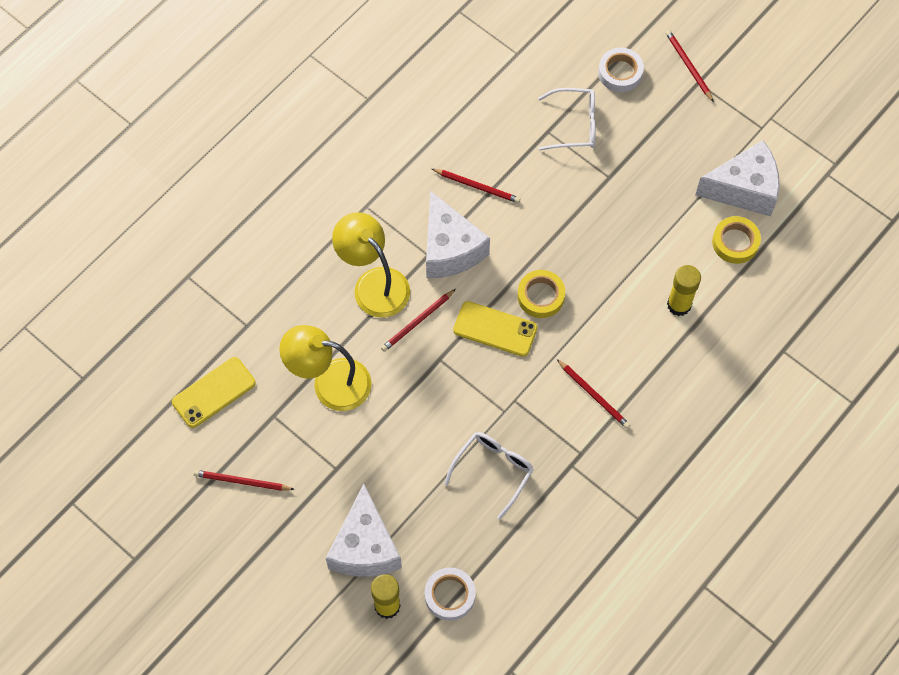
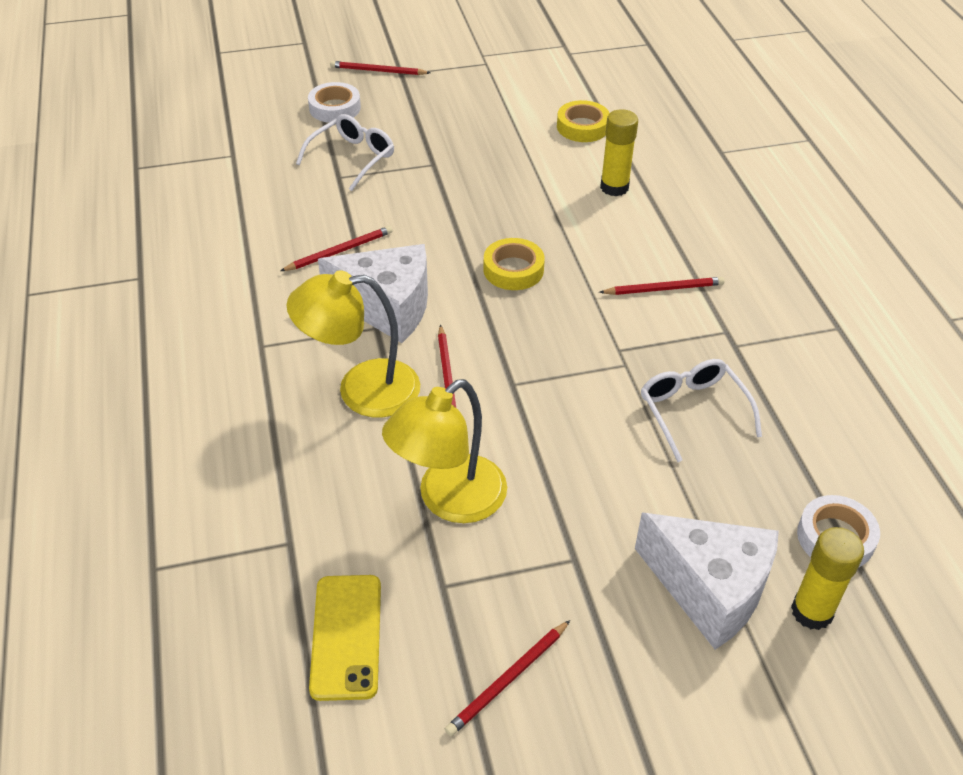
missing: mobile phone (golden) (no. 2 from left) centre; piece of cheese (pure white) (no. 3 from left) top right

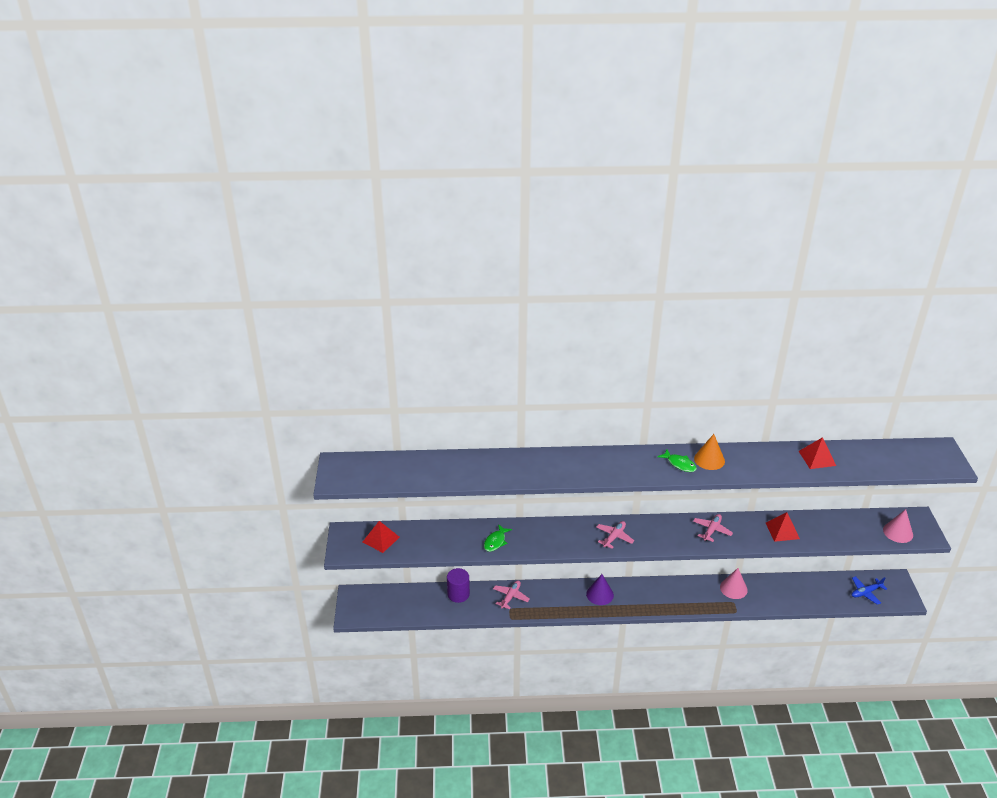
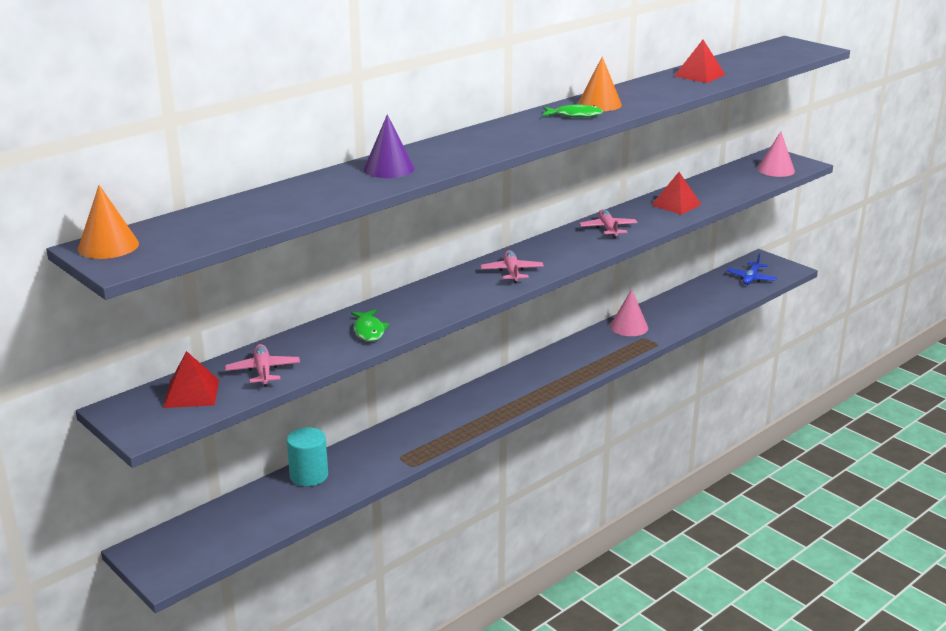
appeared: cone (bright orange) (no. 1 from left) middle left
relocated: toy plane (rosy) (no. 1 from left) bottom centre to middle left; cone (violet) bottom centre to top centre
colour: cylinder shape (violet) bottom centre to cylinder shape (aqua) bottom left

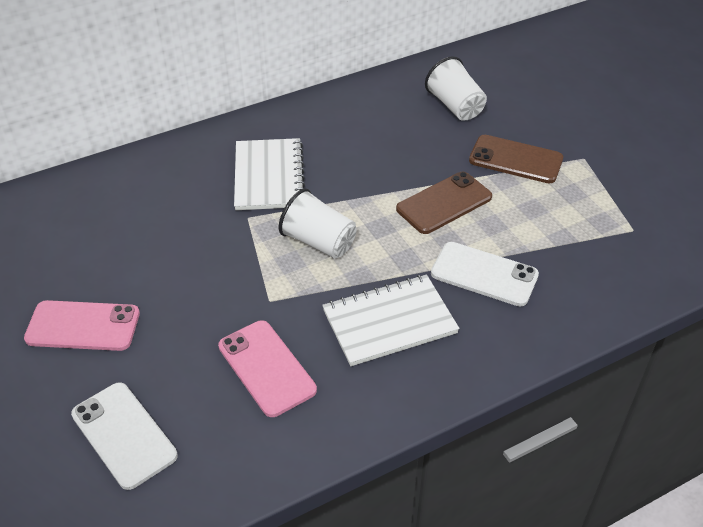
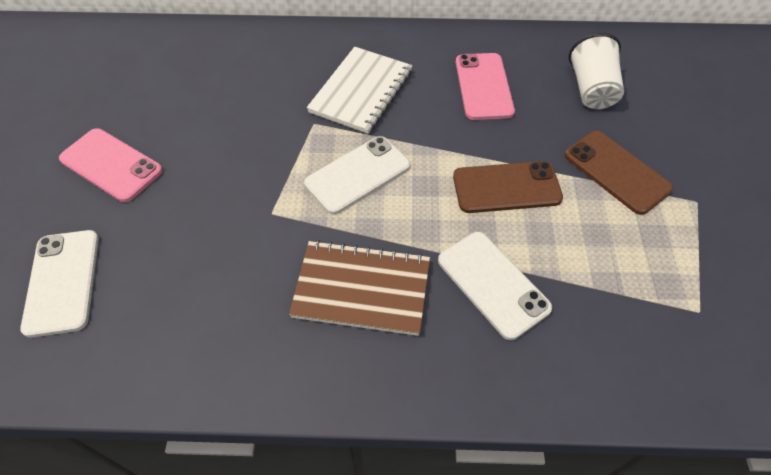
relocated: mobile phone (rosy) (no. 2 from left) bottom centre to top centre
exchanged: tumbler (pure white) (no. 1 from left) centre to mobile phone (pure white) (no. 2 from left) centre
colour: notebook (pure white) (no. 2 from left) centre to notebook (dark brown) centre

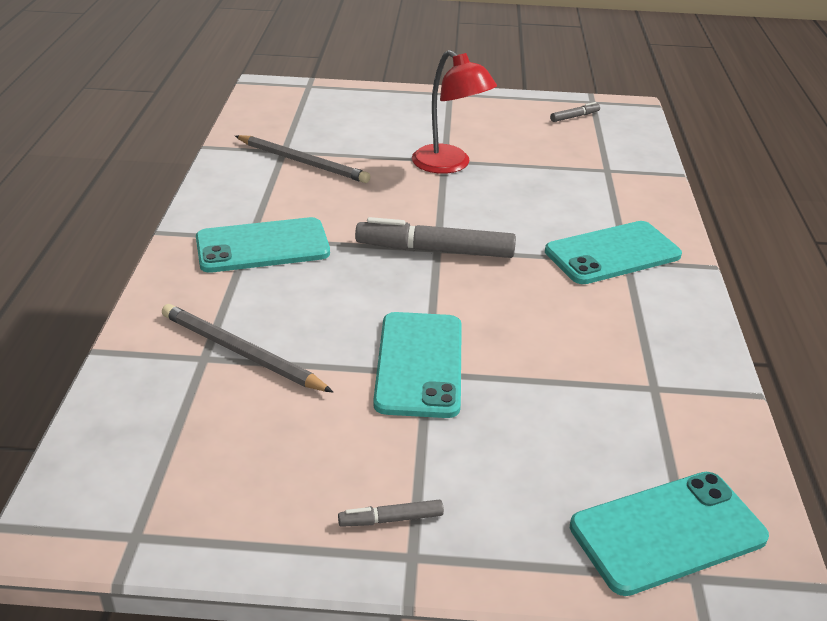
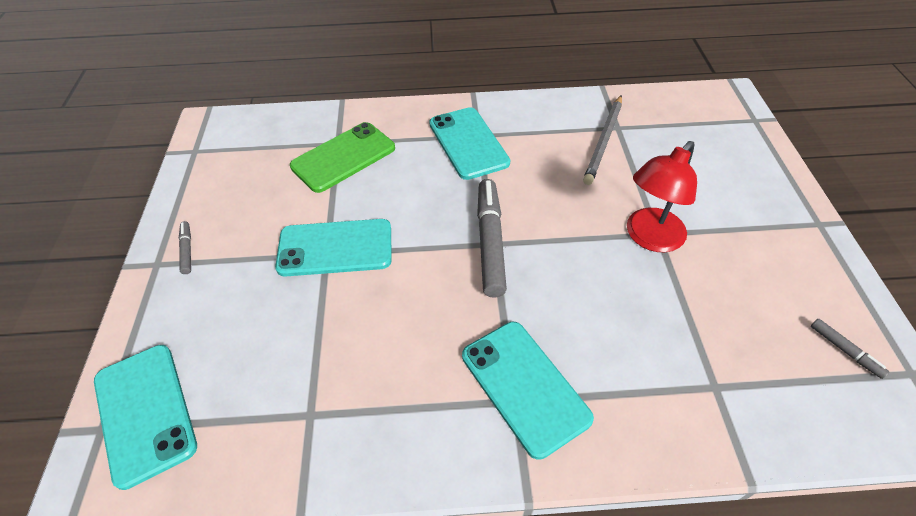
exchanged: lead pencil (gray) (no. 1 from left) middle left to mobile phone (emerald) top centre

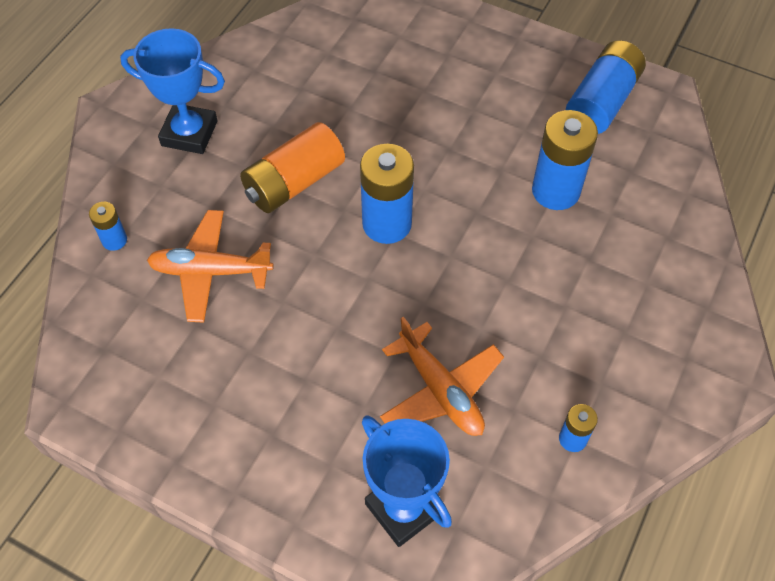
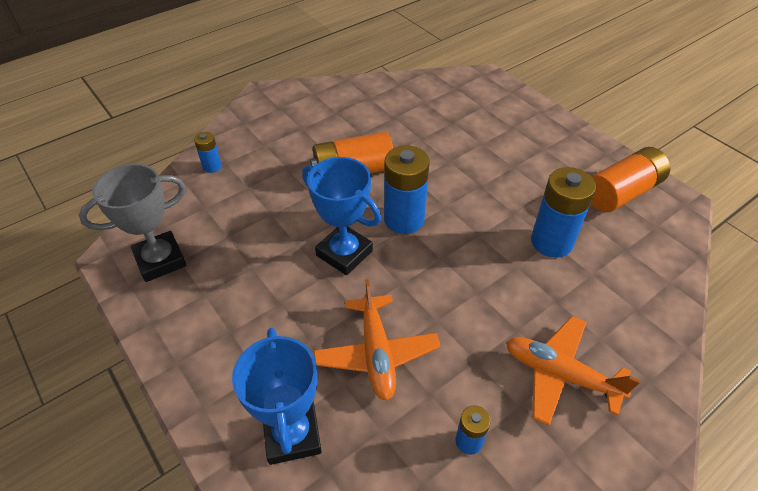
appeared: prize cup (gray) middle left
relocated: prize cup (blue) (no. 1 from left in the first image) top left to prize cup (blue) (no. 2 from left) centre; toy plane (bright orange) (no. 1 from left in the first image) middle left to toy plane (bright orange) (no. 2 from left) bottom right
colour: AA battery (blue) (no. 5 from left) top right to AA battery (bright orange) (no. 2 from left) middle right

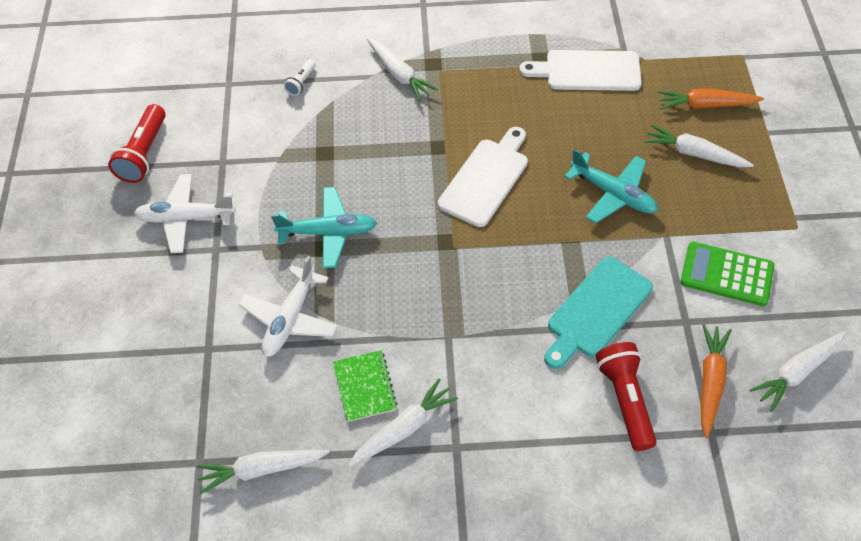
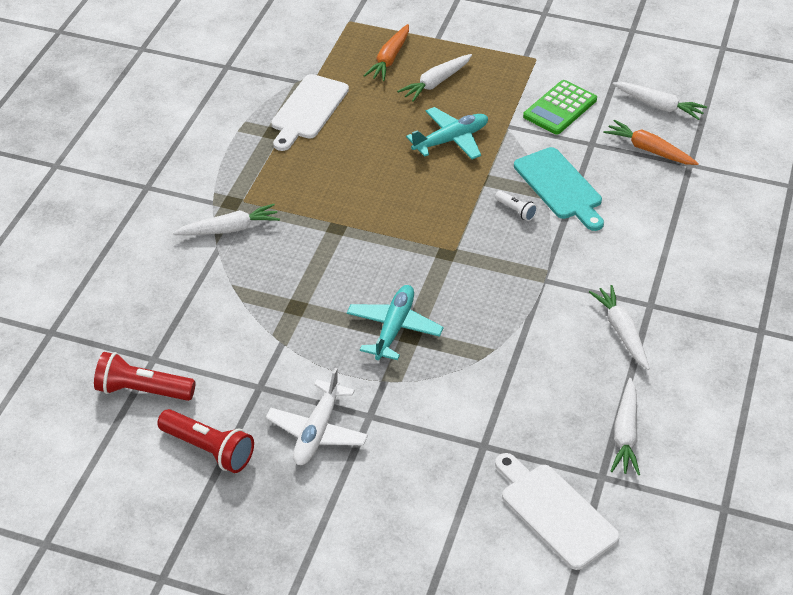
missing: toy plane (pure white) (no. 2 from left) centre; notebook (emerald) bottom centre
relocated: pocket torch (scarlet) (no. 2 from left in the first image) bottom right to pocket torch (scarlet) (no. 1 from left) middle left; pocket torch (pure white) top centre to centre; cutting board (pure white) (no. 1 from left in the first image) top centre to cutting board (pure white) (no. 2 from left) bottom right
spun: carrot (pure white) (no. 5 from left) bottom right = top right 45 degrees counterclockwise

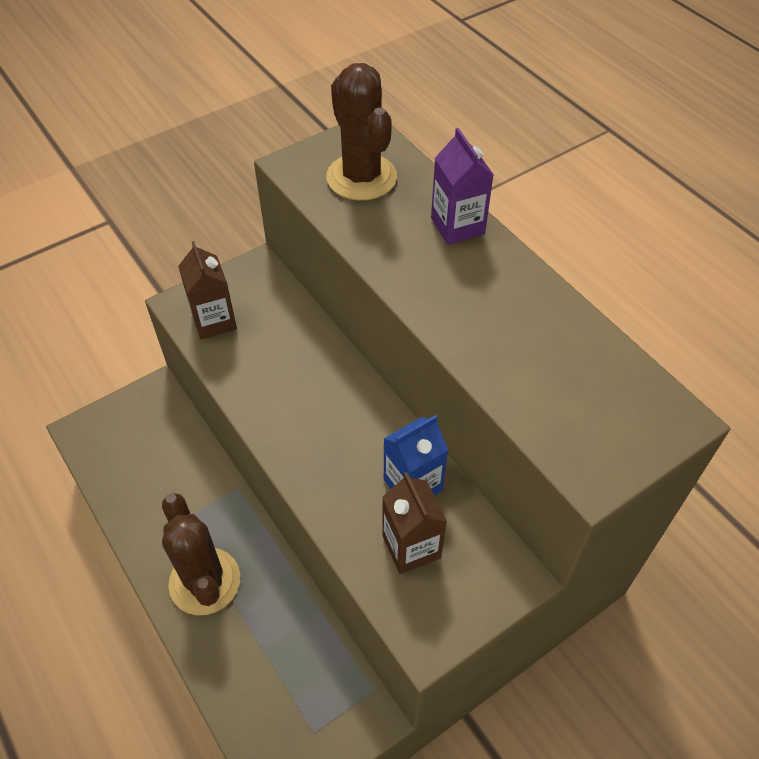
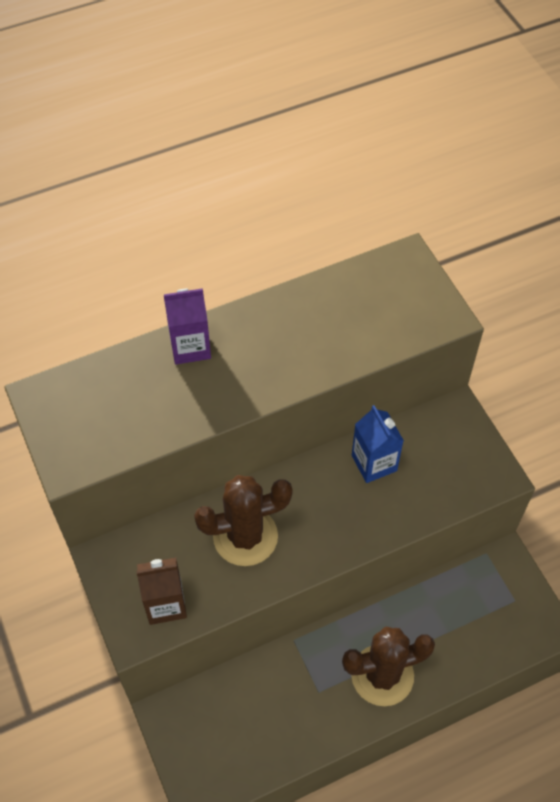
missing: juice carton (dark brown) (no. 2 from left) bottom centre
relocated: cactus (dark brown) (no. 2 from left in the first image) top centre to cactus (dark brown) (no. 1 from left) centre

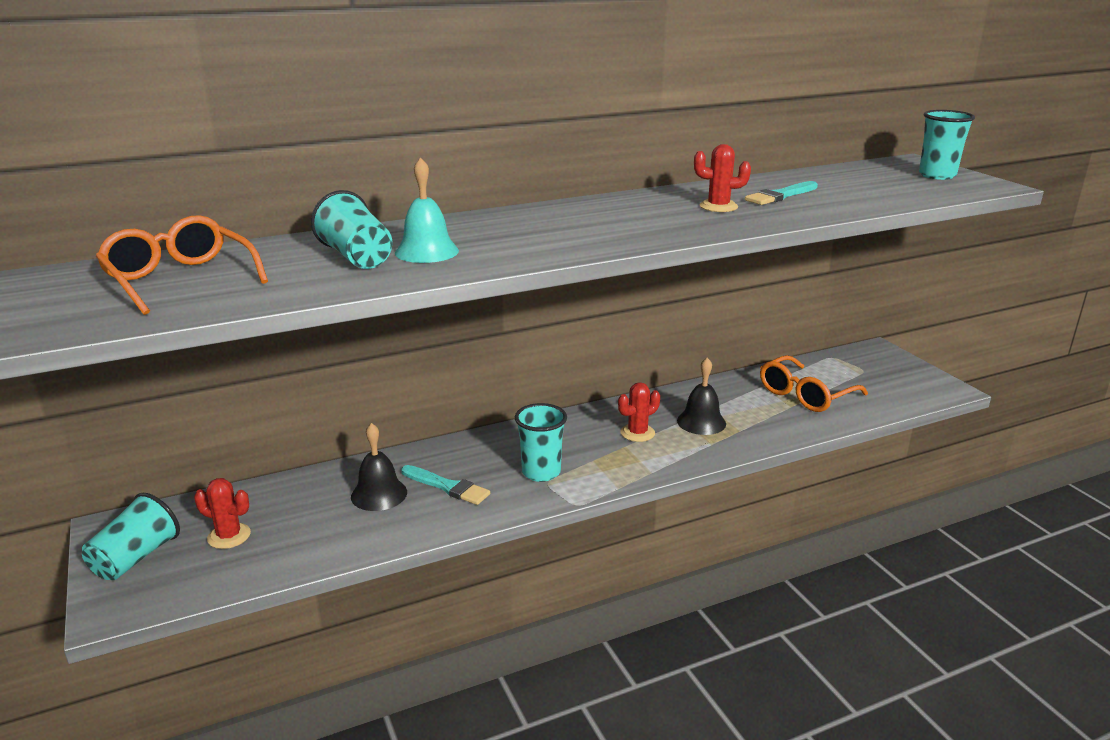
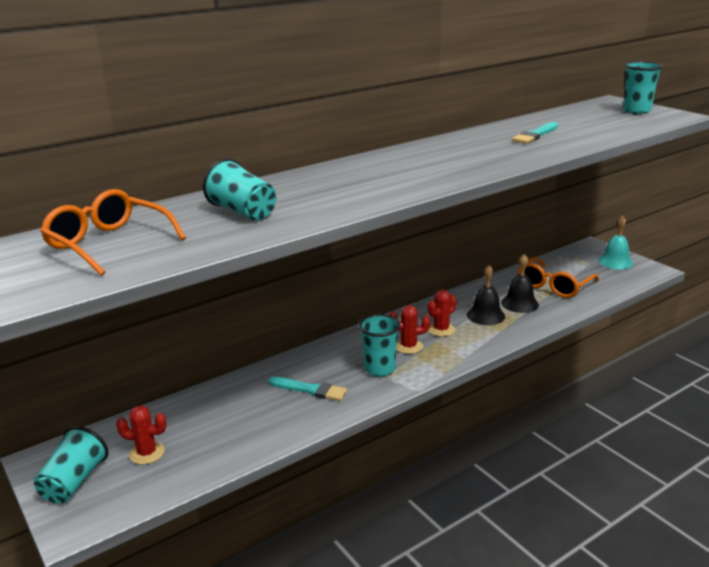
relocated: cactus (scarlet) (no. 3 from left in the first image) top centre to cactus (scarlet) (no. 2 from left) centre; hand bell (ebony) (no. 1 from left in the first image) centre to hand bell (ebony) (no. 2 from left) middle right; hand bell (aqua) top centre to middle right

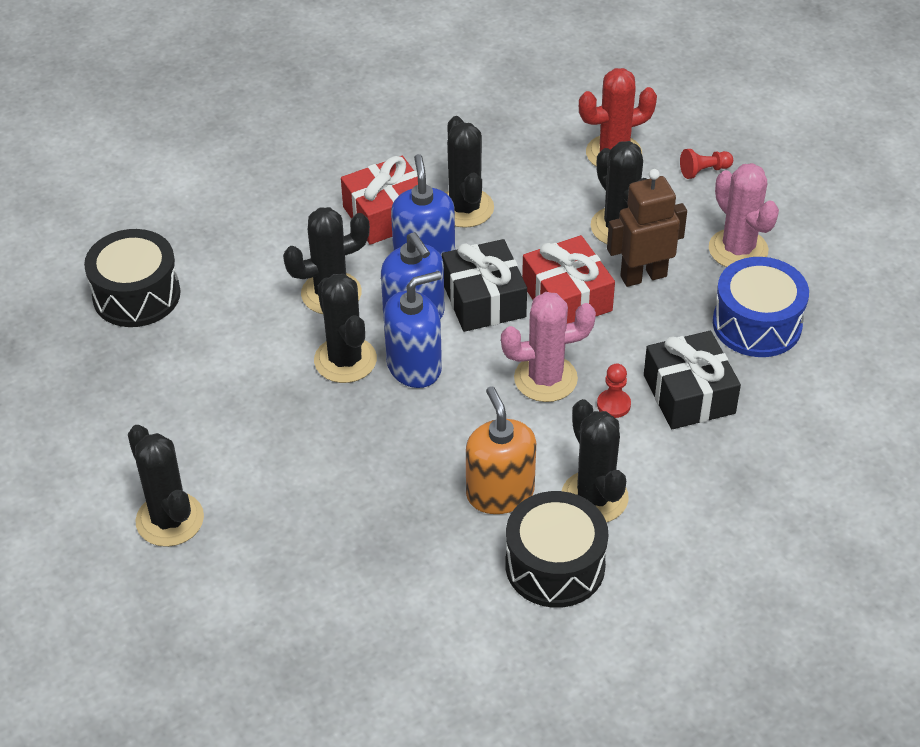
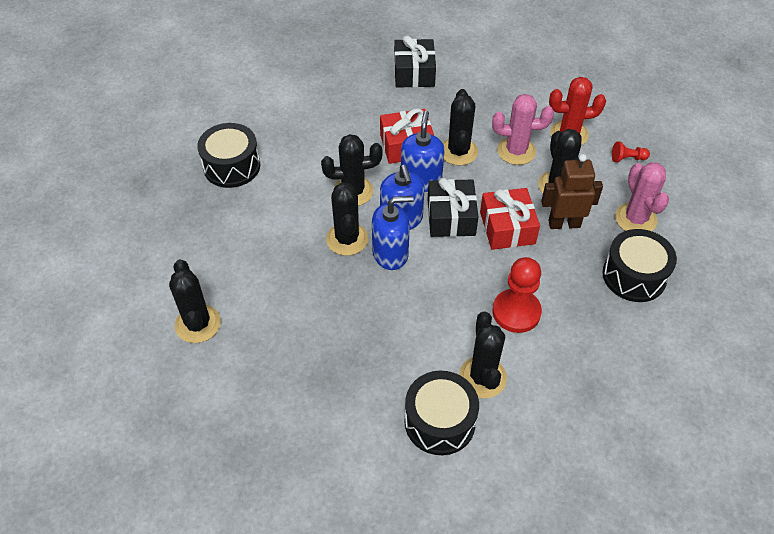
missing: pump bottle (bright orange) centre
relocated: gift (ebony) (no. 2 from left in the first image) middle right to gift (ebony) (no. 1 from left) top centre; cactus (rosy) (no. 1 from left) centre to top right
colour: snare drum (blue) middle right to snare drum (ebony) (no. 3 from left) middle right
size: game pawn (scarlet) (no. 1 from left) middle right = middle right x2.04

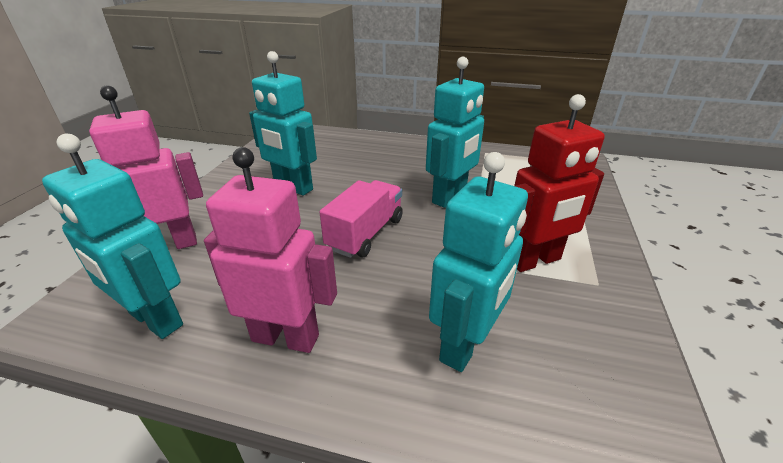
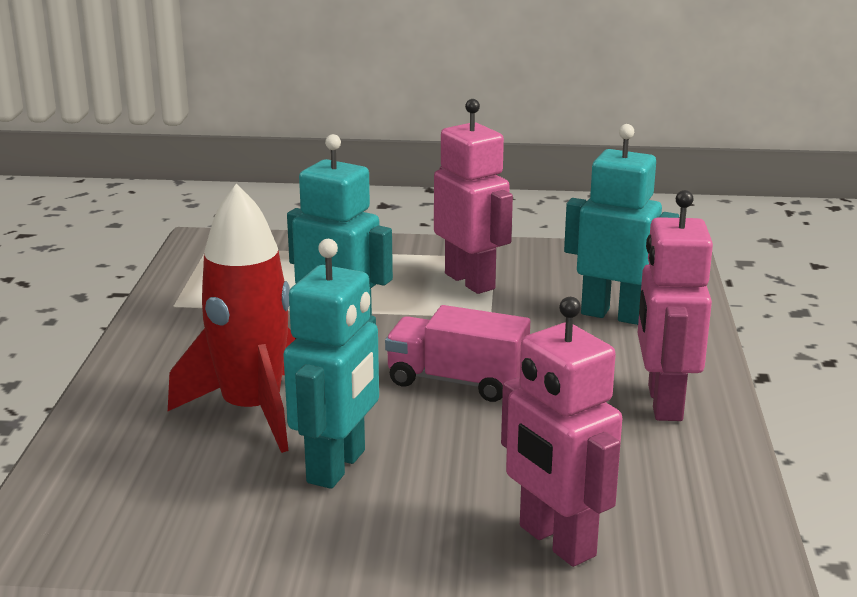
missing: toy robot (aqua) (no. 1 from left) middle left
appeared: spaceship (scarlet) middle left
colour: toy robot (scarlet) middle right to toy robot (rosy) (no. 1 from left) top centre

